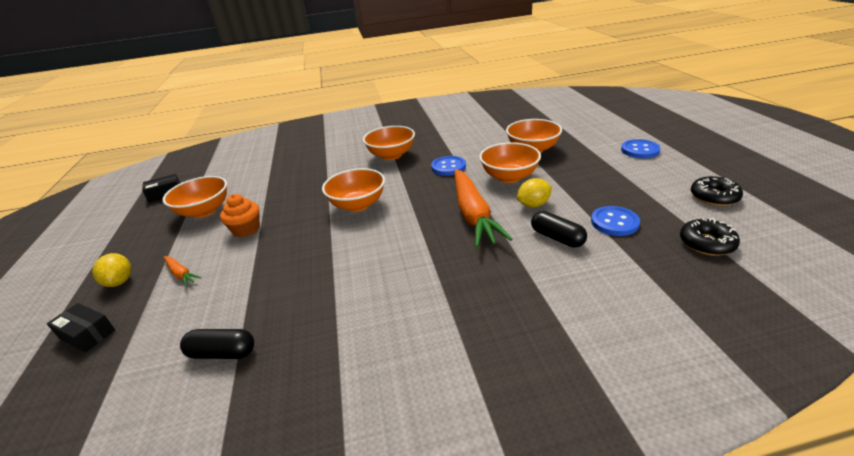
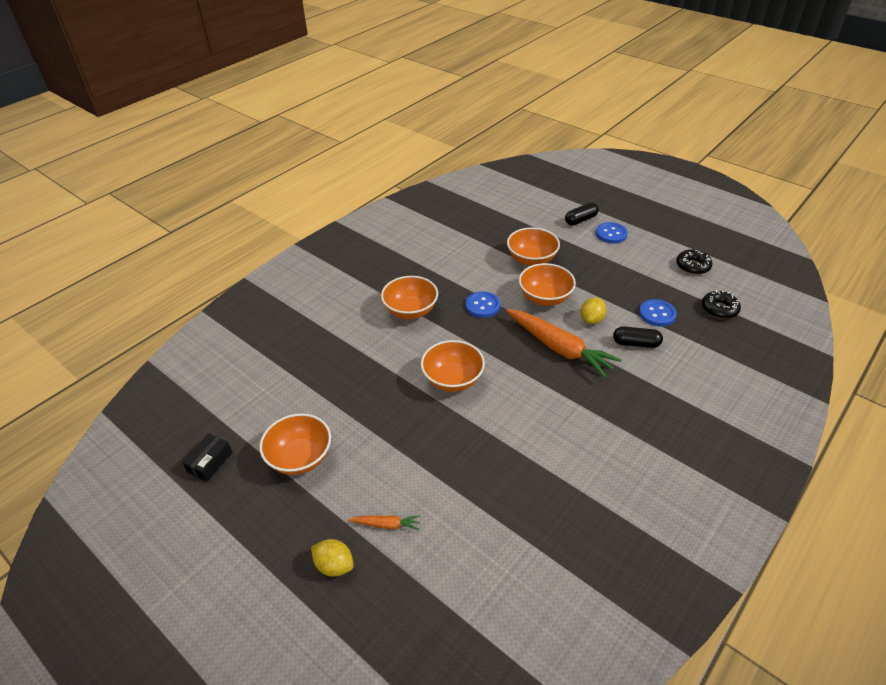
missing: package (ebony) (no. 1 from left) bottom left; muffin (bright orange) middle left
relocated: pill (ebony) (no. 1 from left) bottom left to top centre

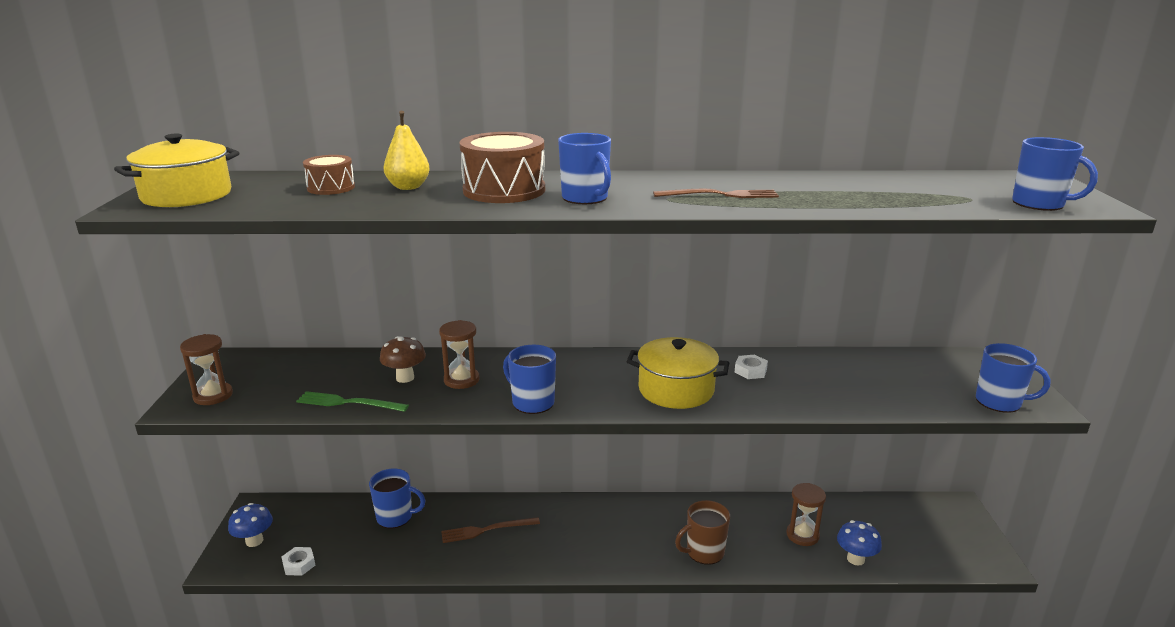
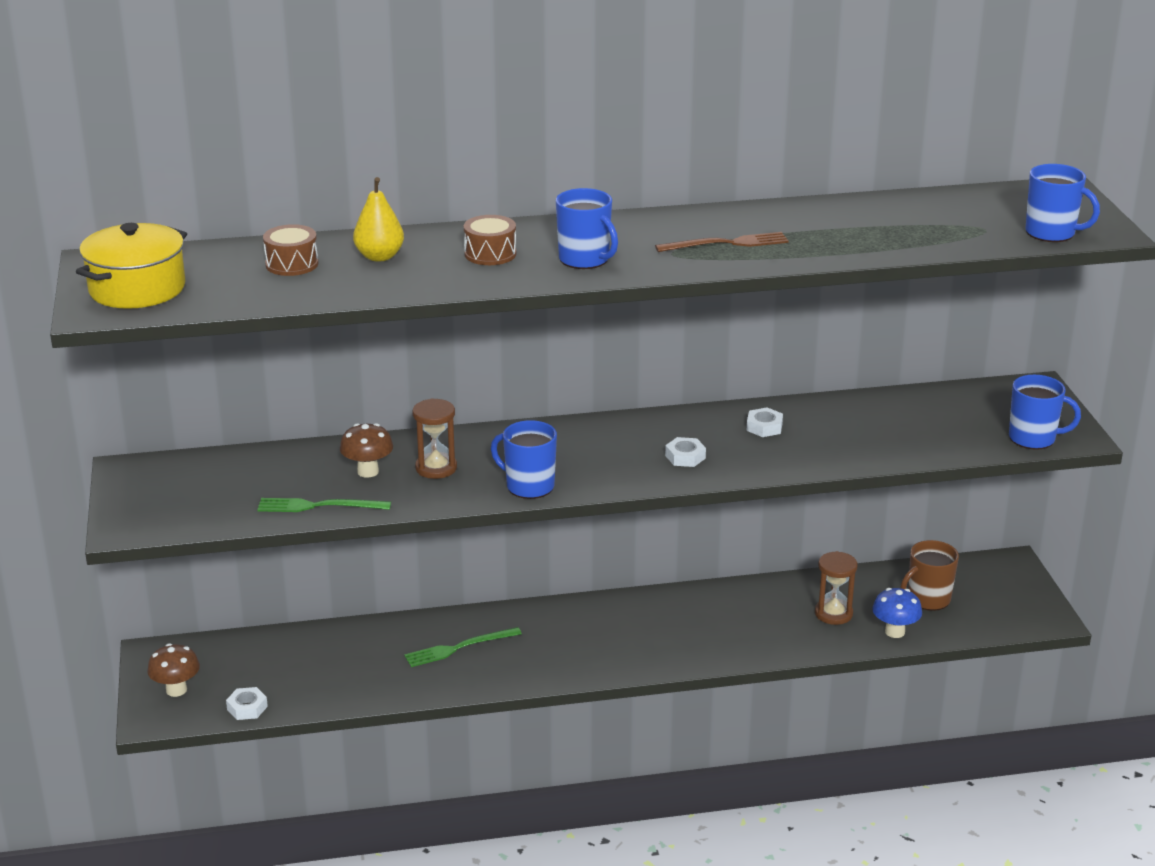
missing: hourglass (dark brown) (no. 1 from left) middle left; tea mug (blue) (no. 1 from left) bottom centre
relocated: tea mug (dark brown) bottom centre to middle right
exchanged: cooking pot (golden) (no. 2 from left) centre to hexagon nut (pure white) (no. 2 from left) centre
colour: mushroom (blue) (no. 1 from left) bottom left to mushroom (dark brown) (no. 1 from left) bottom left; table fork (dark brown) (no. 1 from left) bottom centre to table fork (emerald) (no. 2 from left) bottom centre
size: snare drum (dark brown) (no. 2 from left) top centre = top centre x0.57

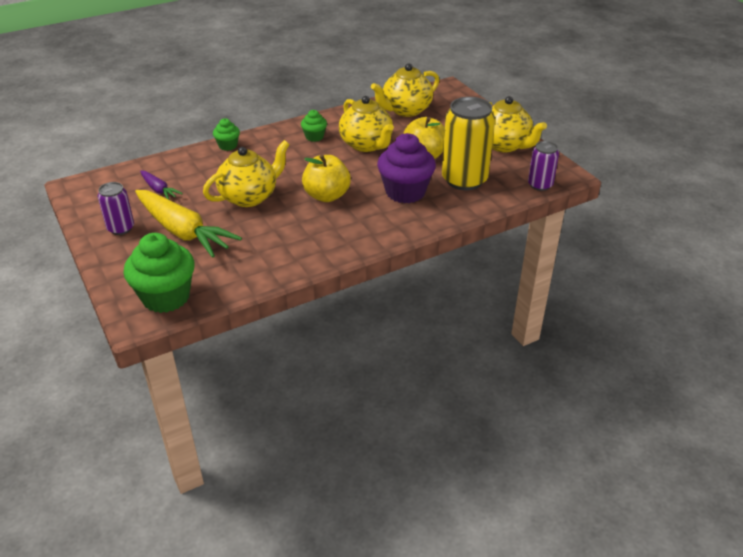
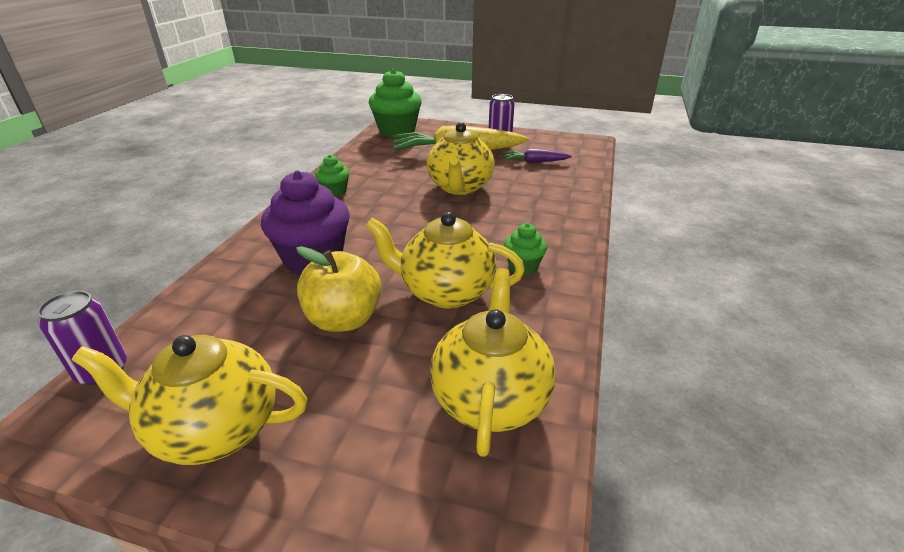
missing: apple (golden) (no. 1 from left) top centre; soda can (golden) top centre
relocated: muffin (emerald) (no. 2 from left in the first image) top left to muffin (emerald) (no. 1 from left) top centre

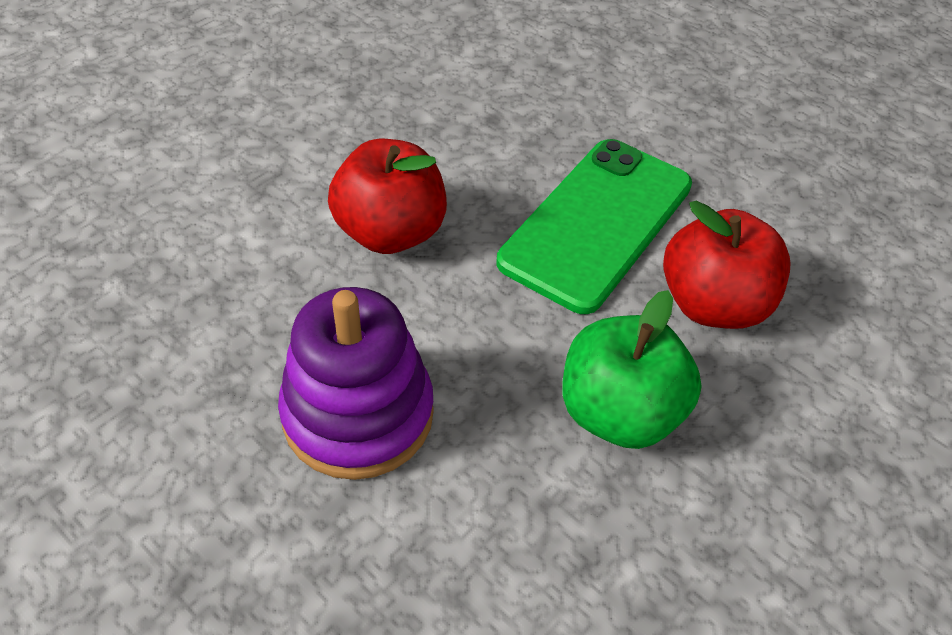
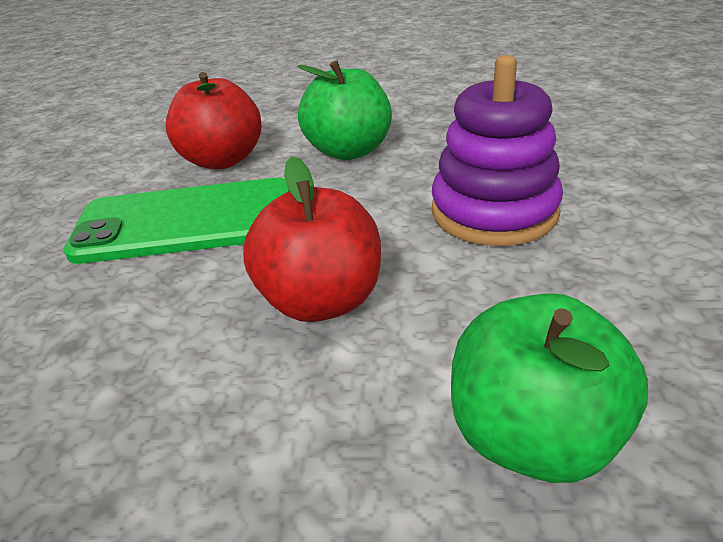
appeared: apple (emerald) (no. 2 from left) bottom right

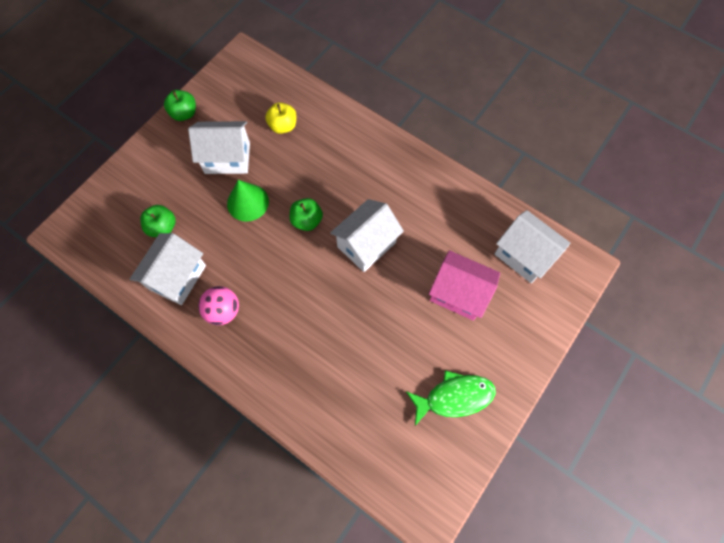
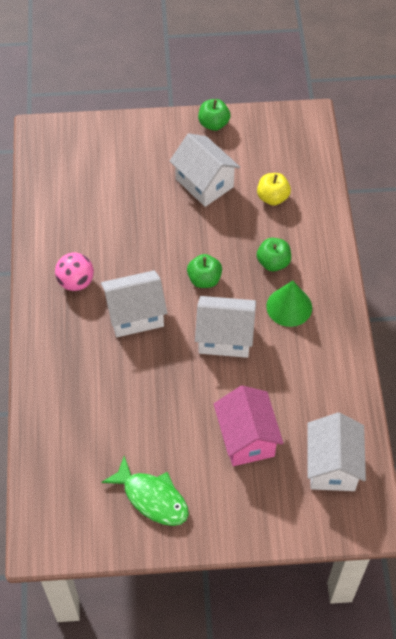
relocated: house (pure white) (no. 1 from left) middle left to centre; apple (emerald) (no. 1 from left in the first image) middle left to apple (emerald) (no. 3 from left) middle right; cone (emerald) centre to middle right

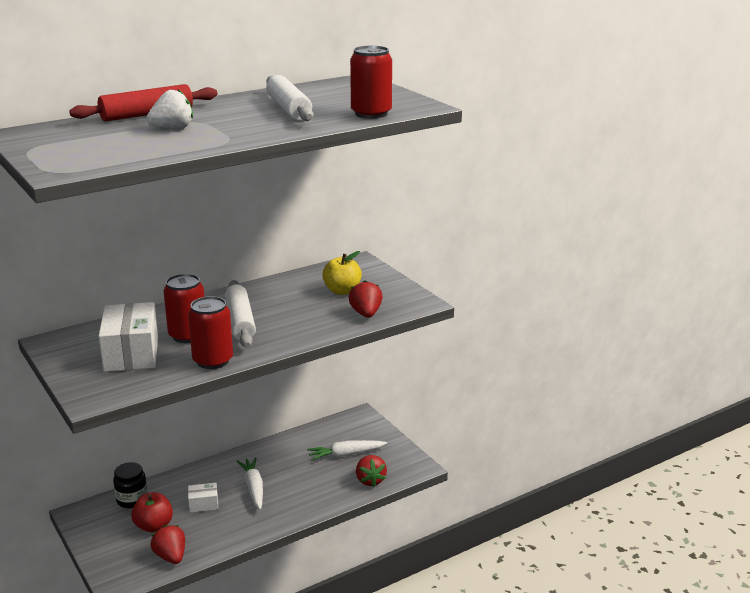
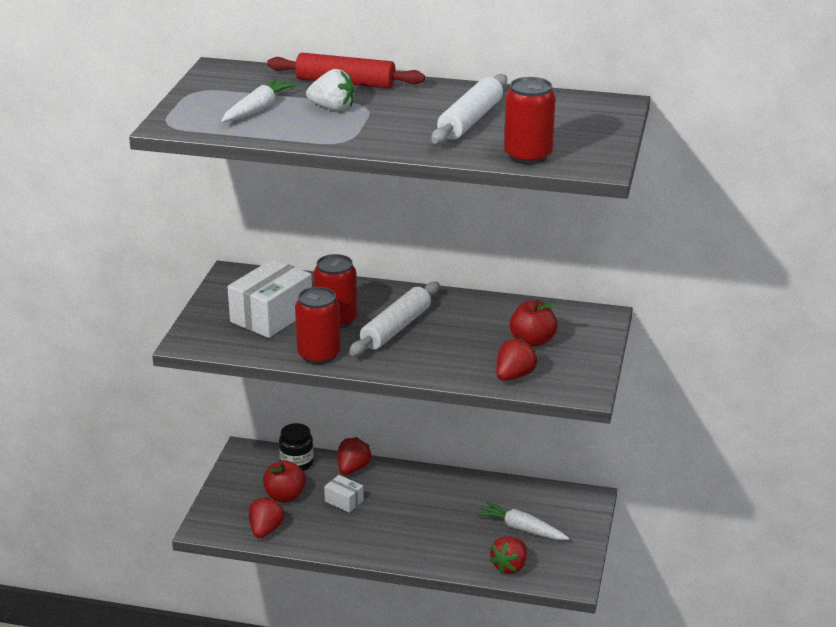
appeared: toy strawberry (scarlet) (no. 2 from left) bottom centre
relocated: carrot (pure white) (no. 1 from left) bottom centre to top left
colour: apple (golden) centre to apple (scarlet) (no. 2 from left) centre

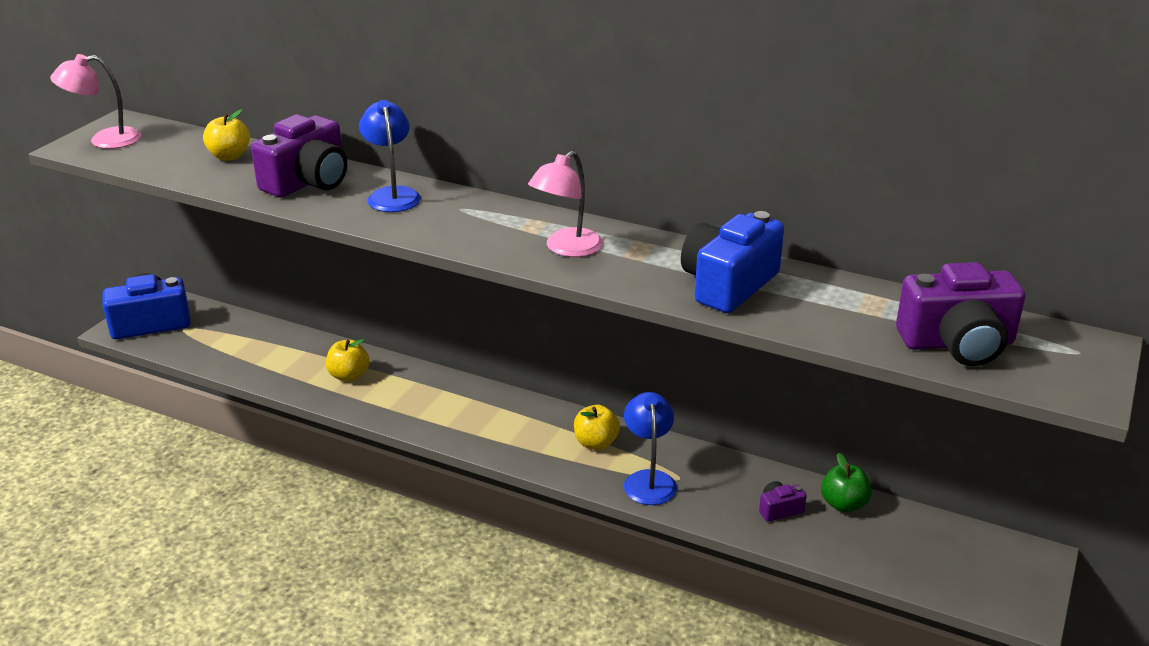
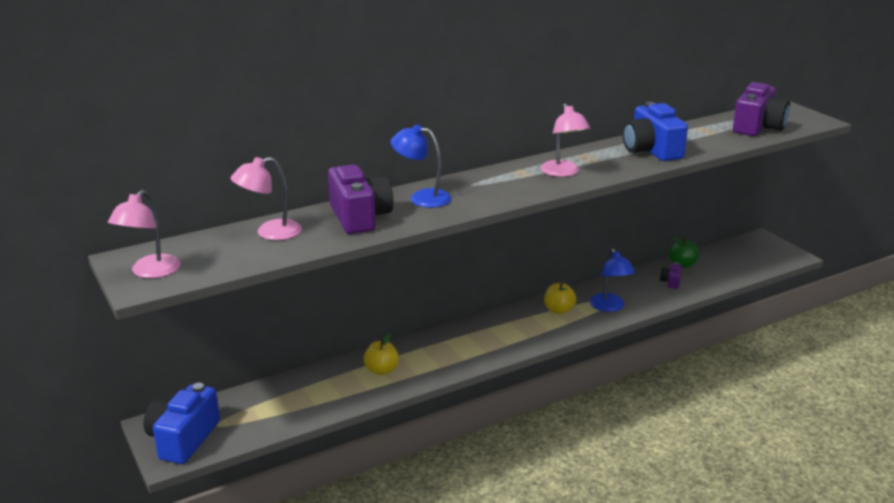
exchanged: apple (golden) (no. 1 from left) top left to desk lamp (rosy) (no. 2 from left) middle left
spun: desk lamp (blue) (no. 2 from left) bottom centre = middle right 135 degrees counterclockwise

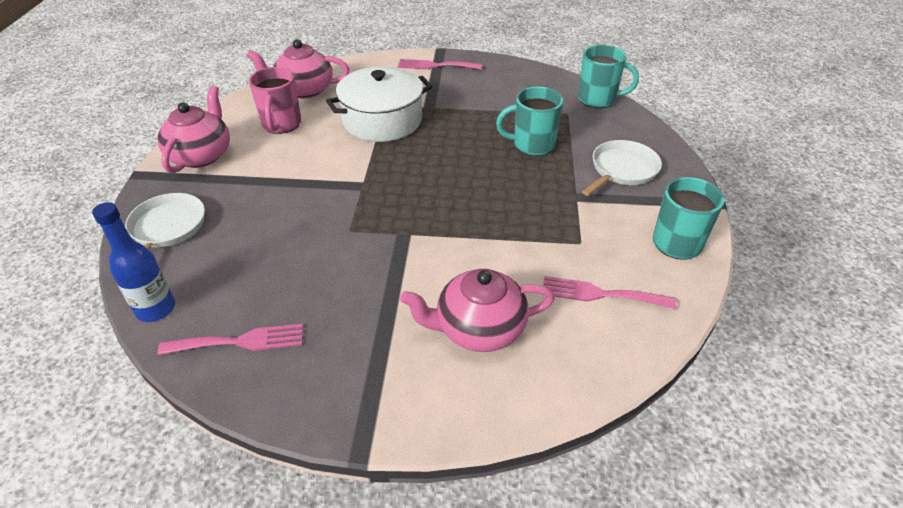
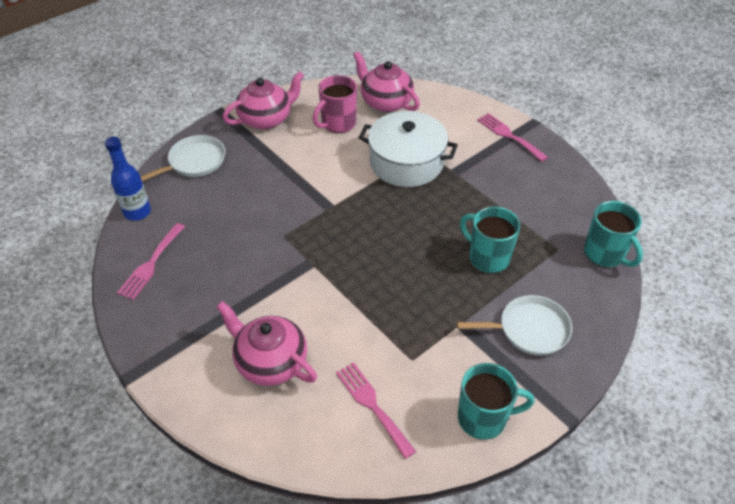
spun: table fork (rosy) (no. 1 from left) bottom left = middle left 75 degrees clockwise

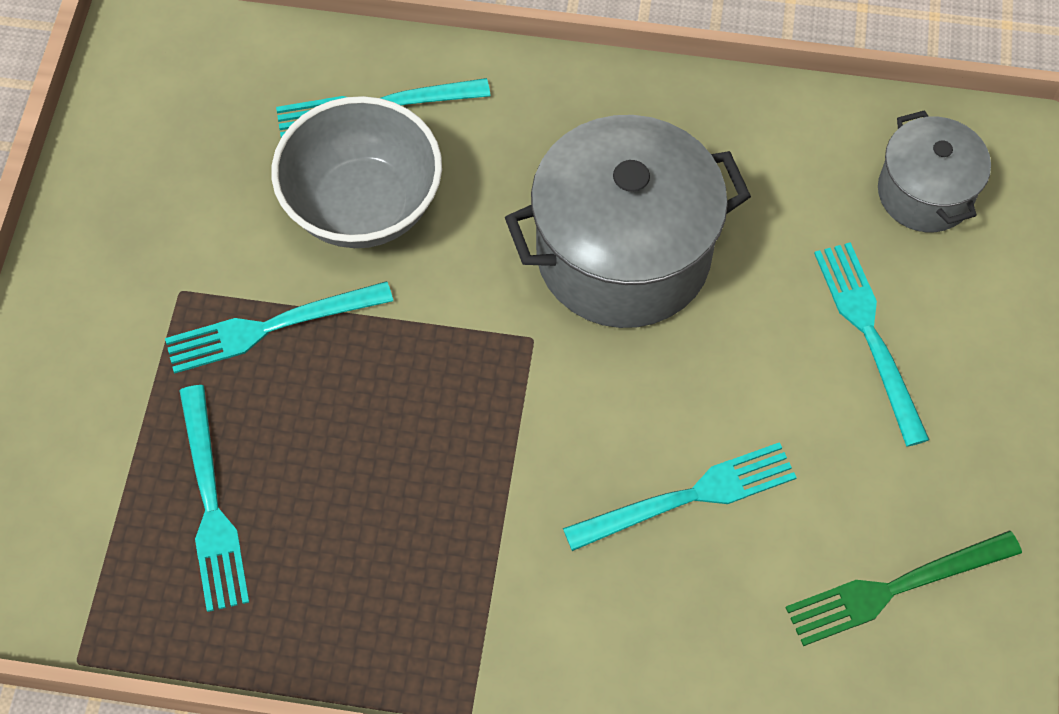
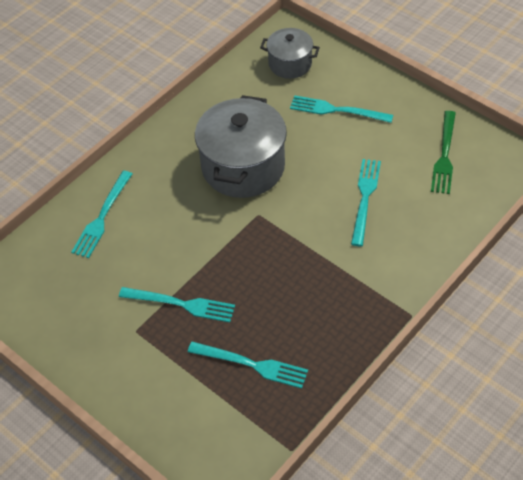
missing: serving bowl (gray) top centre
spun: table fork (aqua) (no. 2 from left) middle left = centre 90 degrees counterclockwise

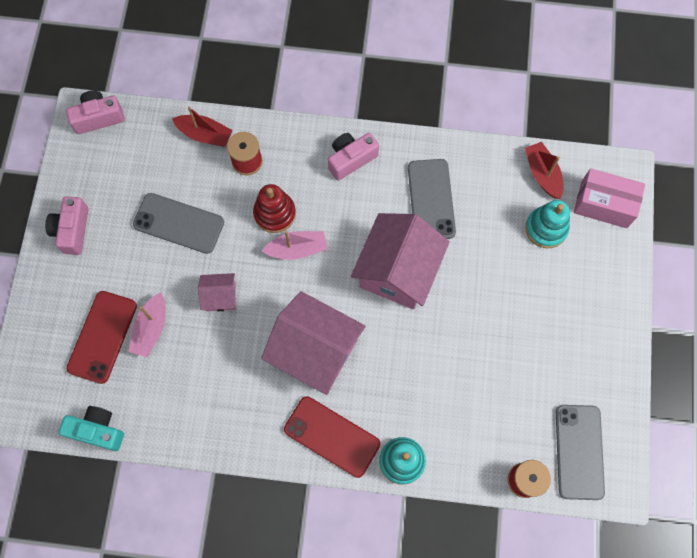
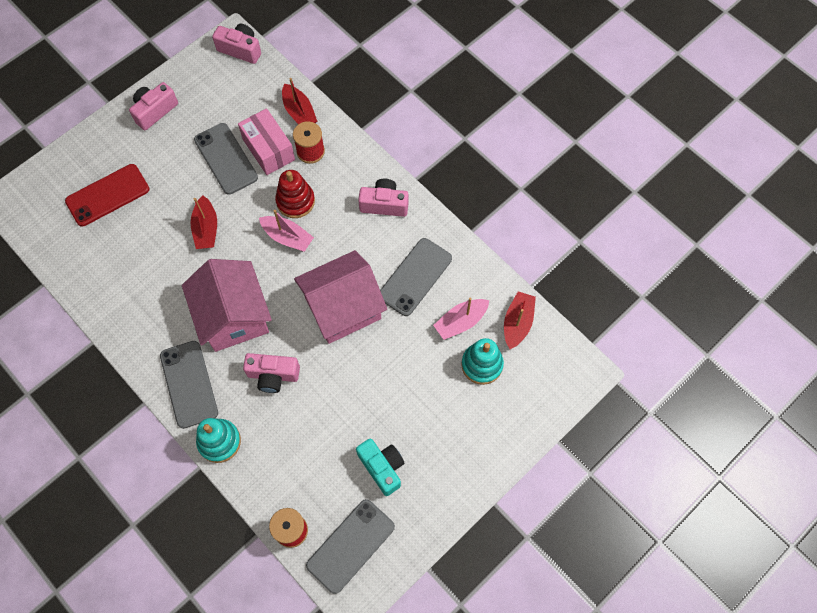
appeared: camera (rosy) (no. 3 from left) middle left
relocated: package (rosy) middle right to top left; camera (aqua) bottom left to bottom centre; sailboat (rosy) (no. 1 from left in the first image) middle left to sailboat (rosy) (no. 2 from left) centre
exchanged: house (rosy) (no. 1 from left) middle left to sailboat (scarlet) (no. 1 from left) middle left
colour: mobile phone (scarlet) (no. 2 from left) bottom centre to mobile phone (gray) (no. 1 from left) middle left

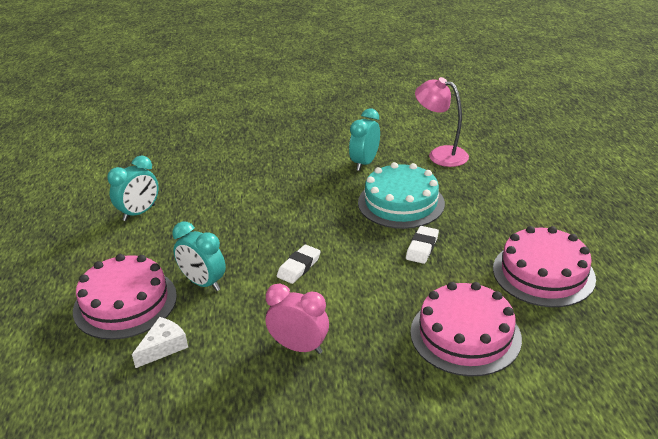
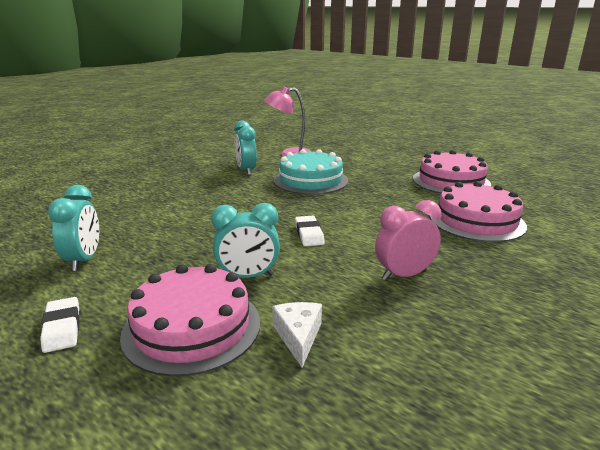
relocated: gum eraser (pure white) (no. 2 from left in the first image) centre to gum eraser (pure white) (no. 1 from left) bottom left

